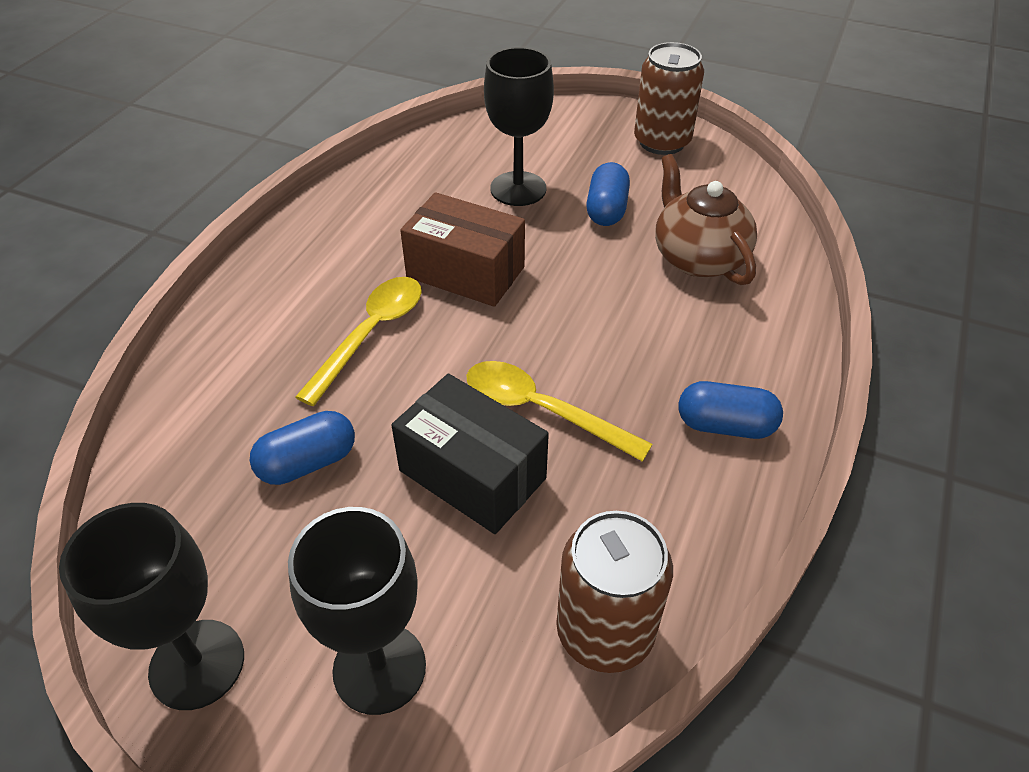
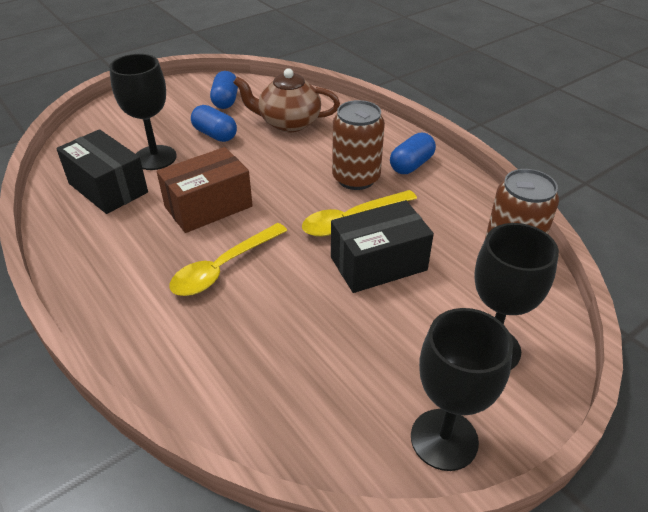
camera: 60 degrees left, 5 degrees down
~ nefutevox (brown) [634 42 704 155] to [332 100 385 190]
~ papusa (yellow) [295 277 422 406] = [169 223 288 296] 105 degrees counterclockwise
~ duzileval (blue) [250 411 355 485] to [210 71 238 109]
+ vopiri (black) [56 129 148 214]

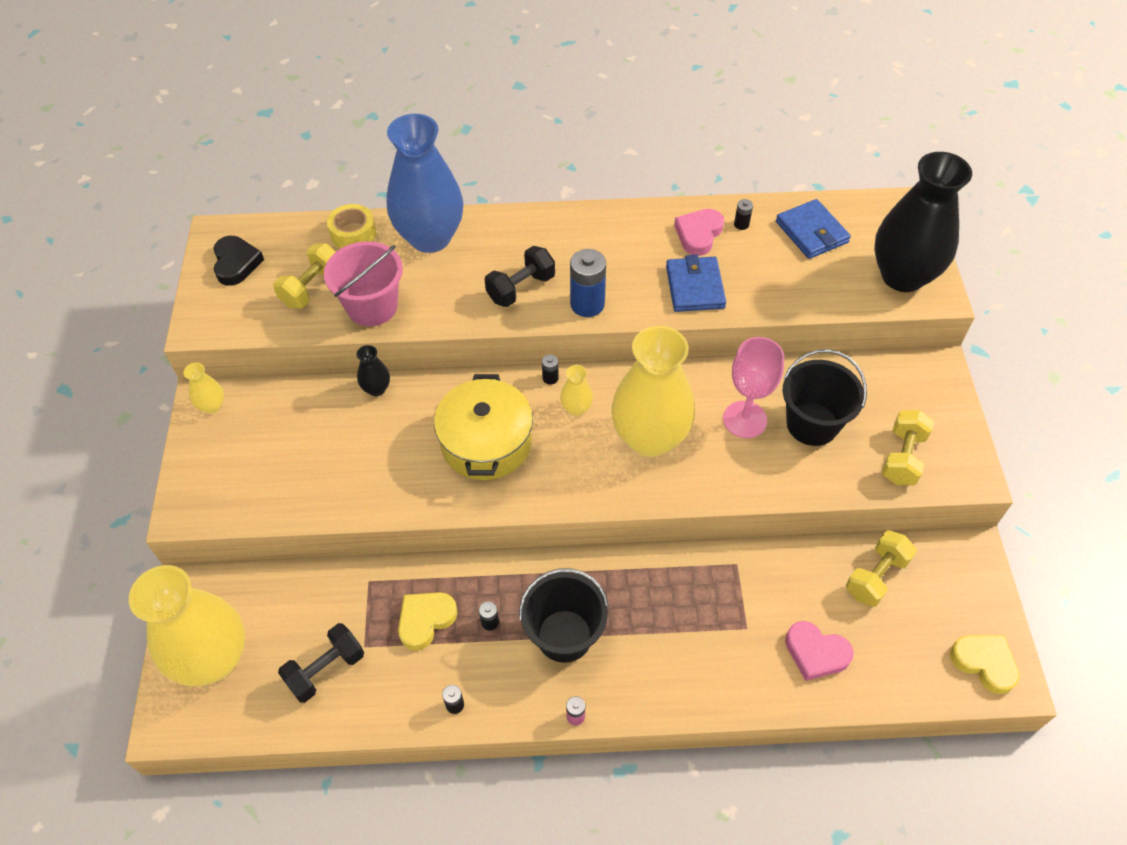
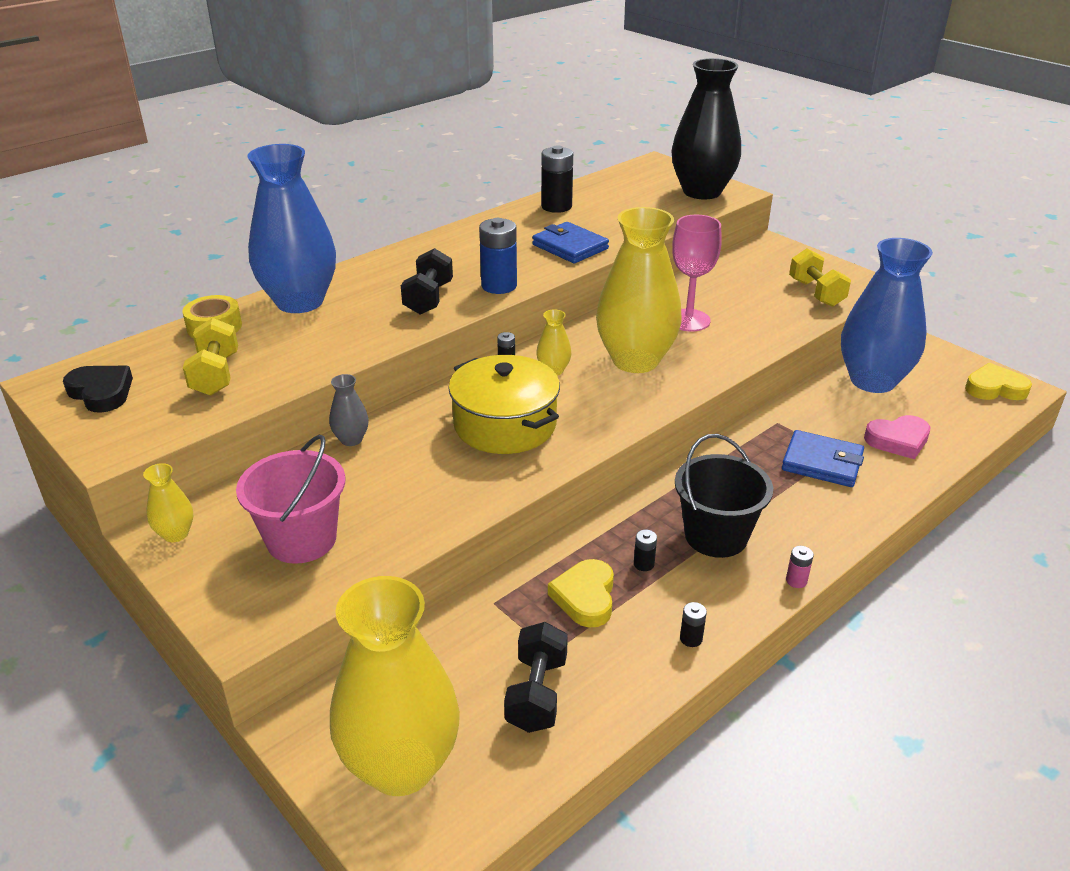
camera: 40 degrees left, 20 degrees down
~ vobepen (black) [734 199 753 230] = [541 145 573 213] x2.13
~ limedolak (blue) [776 199 851 259] to [782 430 864 487]
- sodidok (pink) [674 209 724 256]
~ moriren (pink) [324 241 403 326] to [236 435 346 564]
~ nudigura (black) [356 345 390 396] to nudigura (grey) [329 374 369 446]
- moriren (black) [783 349 867 446]
~ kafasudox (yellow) [846 531 917 607] to nudigura (blue) [841 238 933 393]

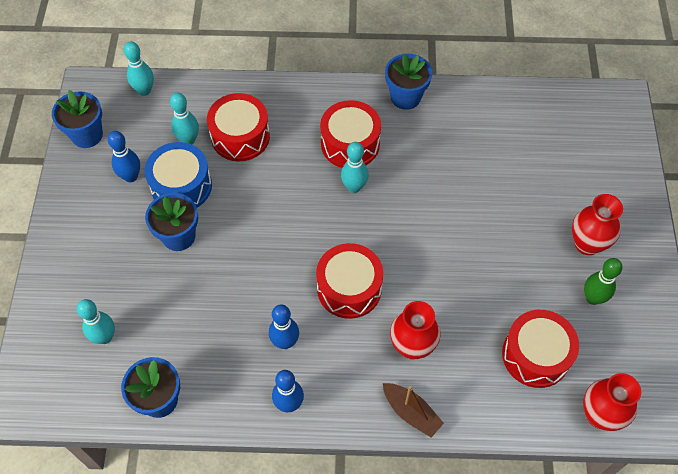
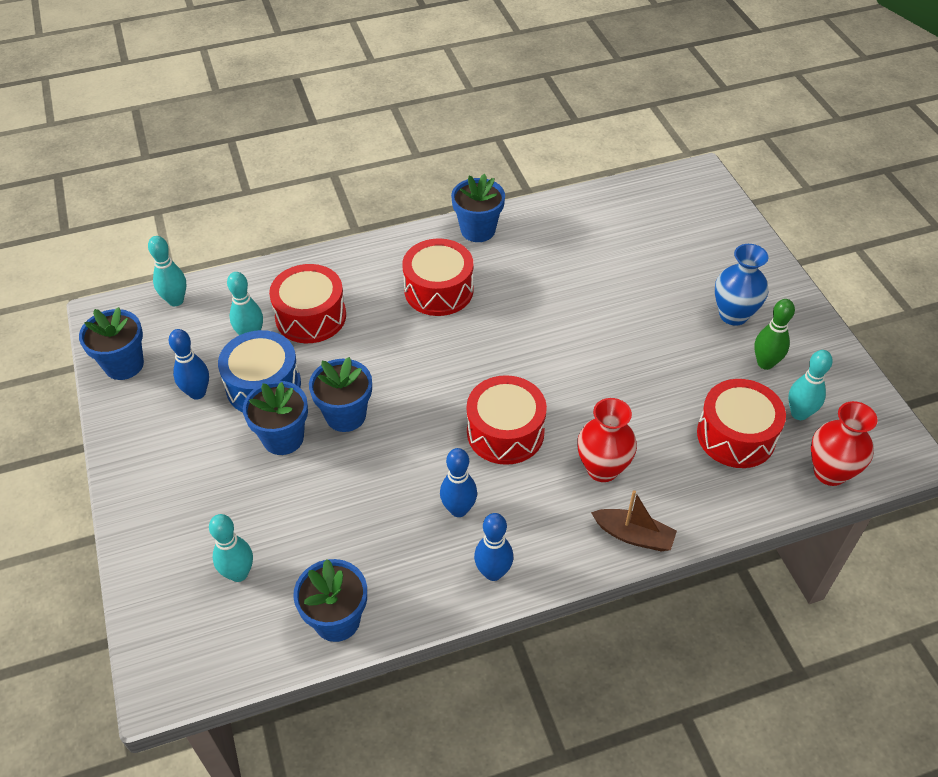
camera: 20 degrees left, 10 degrees down
~ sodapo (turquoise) [341 142 369 193] to [788 350 833 420]
~ nudigura (red) [572 194 623 255] to nudigura (blue) [715 244 768 326]
+ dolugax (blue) [309 357 372 432]

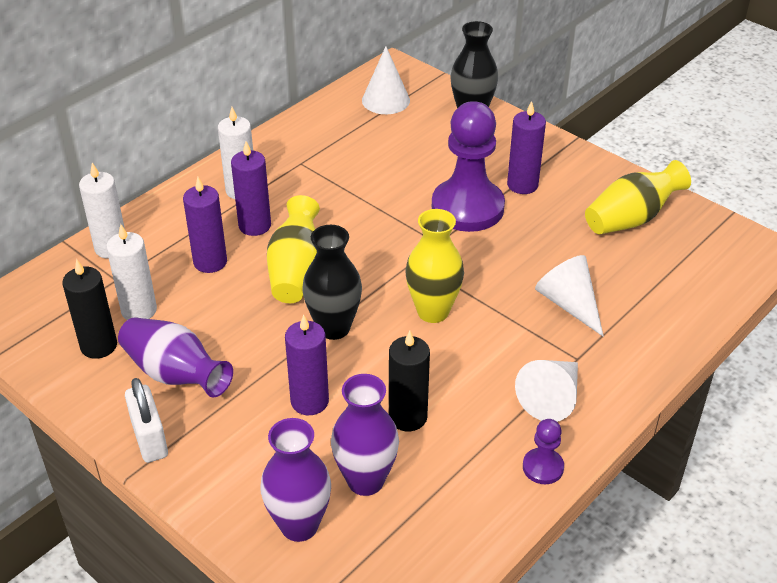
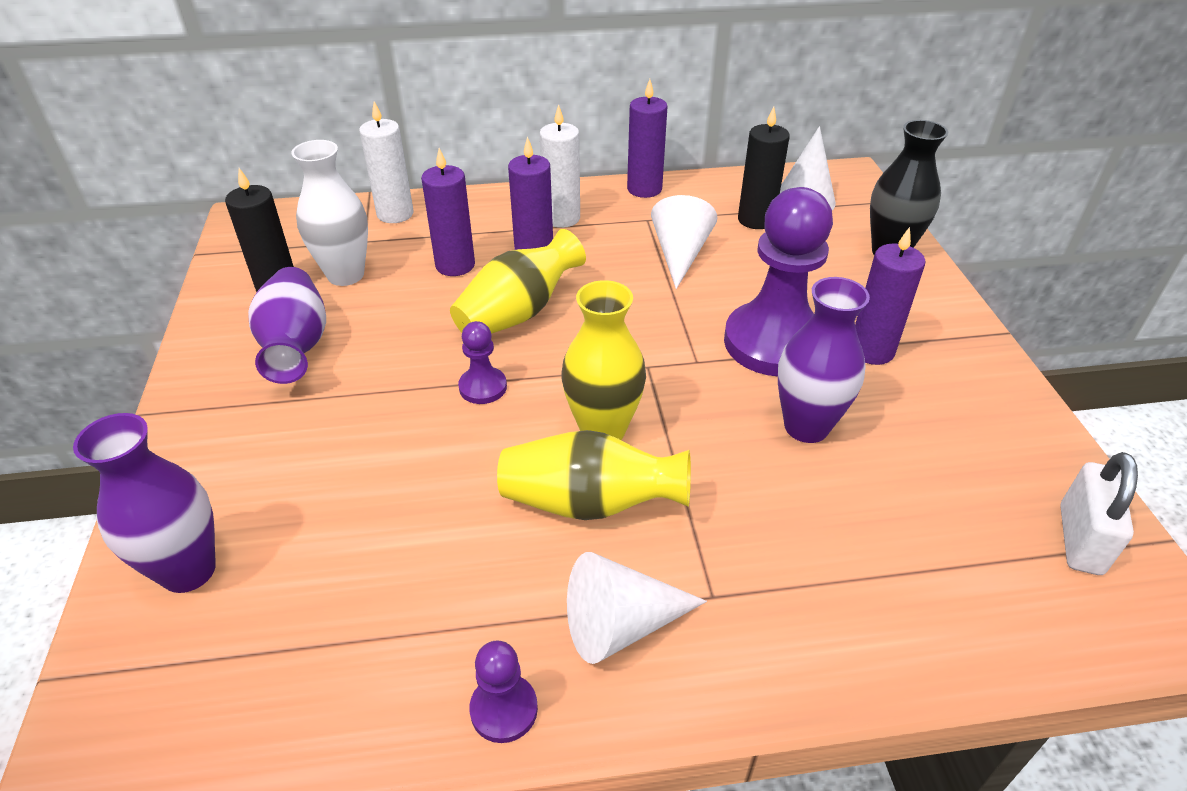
camera: 40 degrees right, 0 degrees up
~ nudigura (yellow) [585 160 691 234] to [497 430 691 520]
~ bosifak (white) [106 224 157 320] to nudigura (white) [291 140 368 286]
~ nudigura (black) [302 225 362 340] to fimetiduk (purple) [458 321 507 404]
~ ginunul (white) [535 255 604 337] to [651 195 717 289]
~ bosifak (purple) [285 315 329 415] to [627 79 668 198]
~ bosifak (black) [389 331 430 431] to [738 106 790 229]
~ nudigura (purple) [331 374 399 496] to [778 277 870 443]
~ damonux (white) [125 378 168 463] to [1060 452 1138 575]

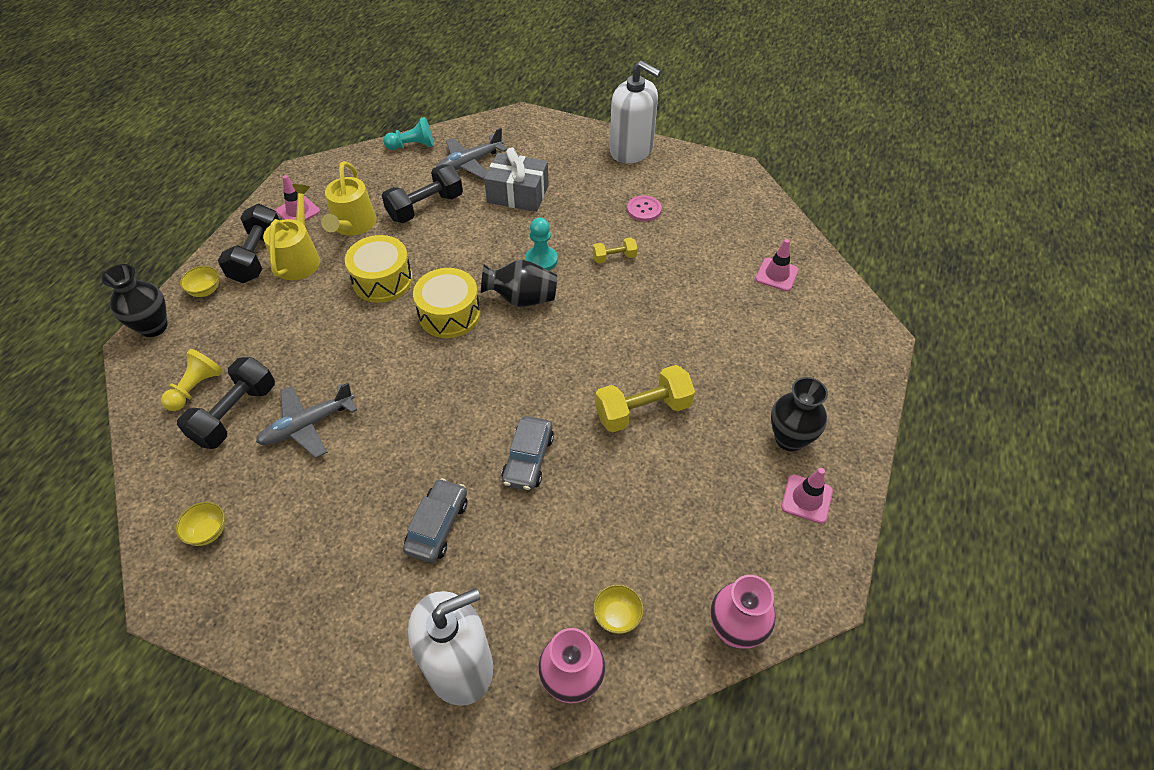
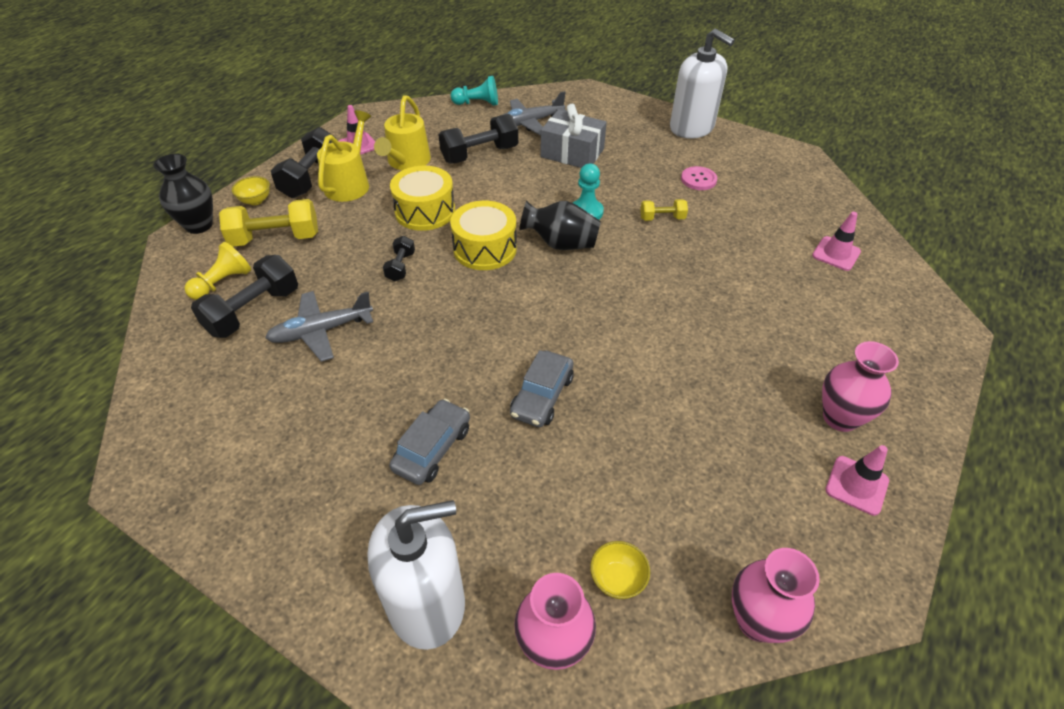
camera: 10 degrees right, 5 degrees down
~ kafasudox (yellow) [595 365 695 432] to [219 199 318 247]
~ nudigura (black) [771 377 828 451] to nudigura (pink) [822 341 899 432]
- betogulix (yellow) [176 502 225 546]
+ kafasudox (black) [383 236 415 282]

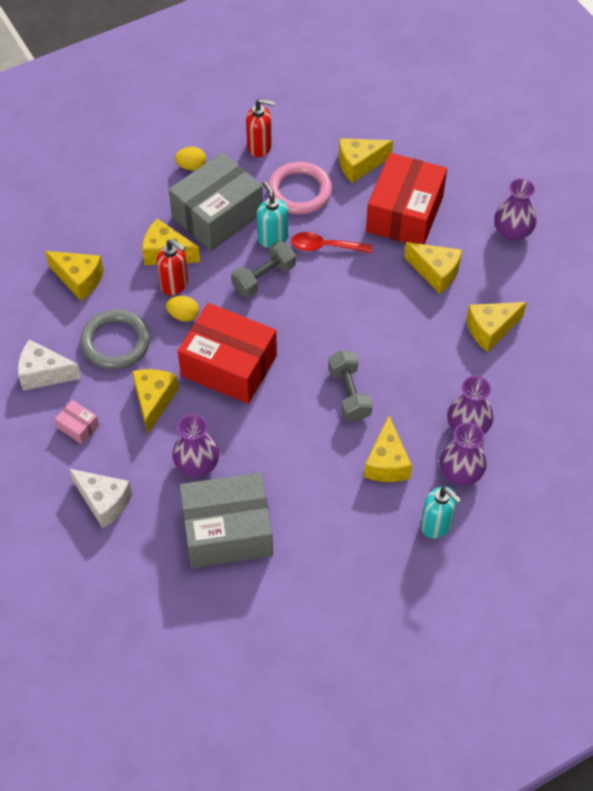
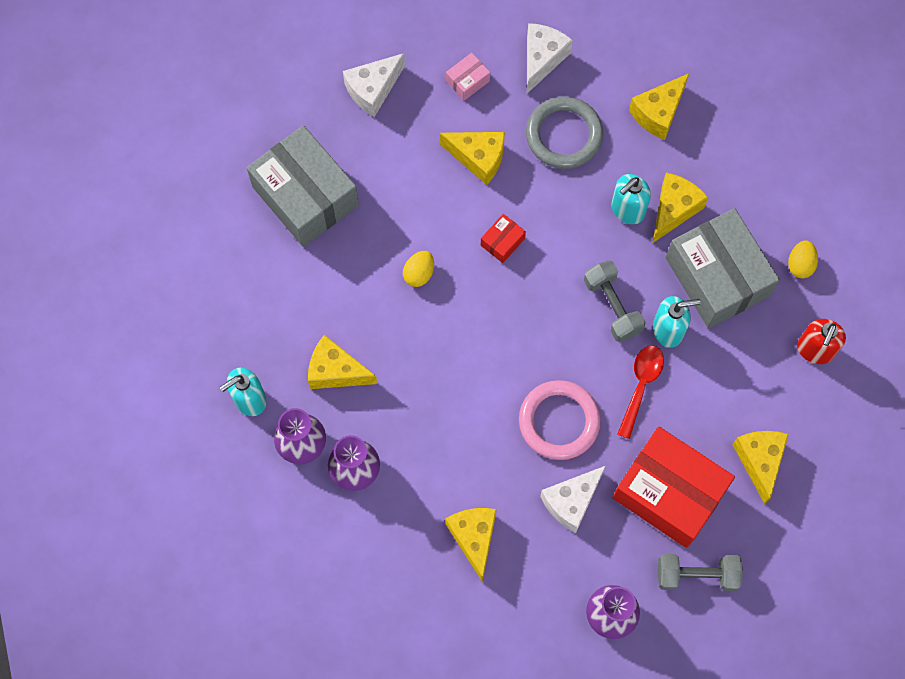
camera: 105 degrees right, 15 degrees up
~ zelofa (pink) [268 162 332 214] to [519 380 601 460]
~ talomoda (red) [157 239 188 295] to talomoda (turquoise) [611 174 651 224]
~ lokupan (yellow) [404 242 462 294] to lokupan (white) [540 466 606 533]
~ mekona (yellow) [166 296 199 322] to [403 251 434 287]
~ vopiri (red) [178 303 277 404] = [481 214 526 263] x0.41
~ kafasudox (grey) [328 350 373 421] to [658 554 743 591]
- nudigura (purple) [172 414 219 477]
~ vopiri (grey) [179 472 273 568] = [247 125 359 247] 45 degrees counterclockwise

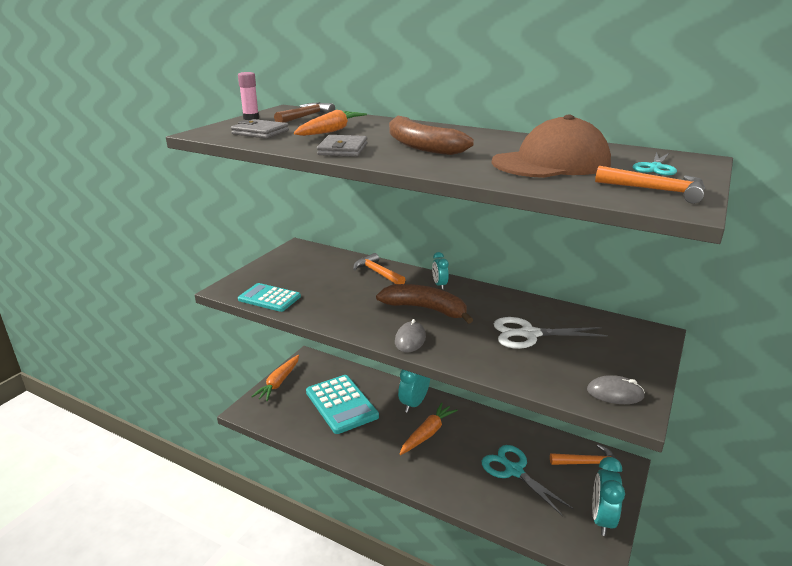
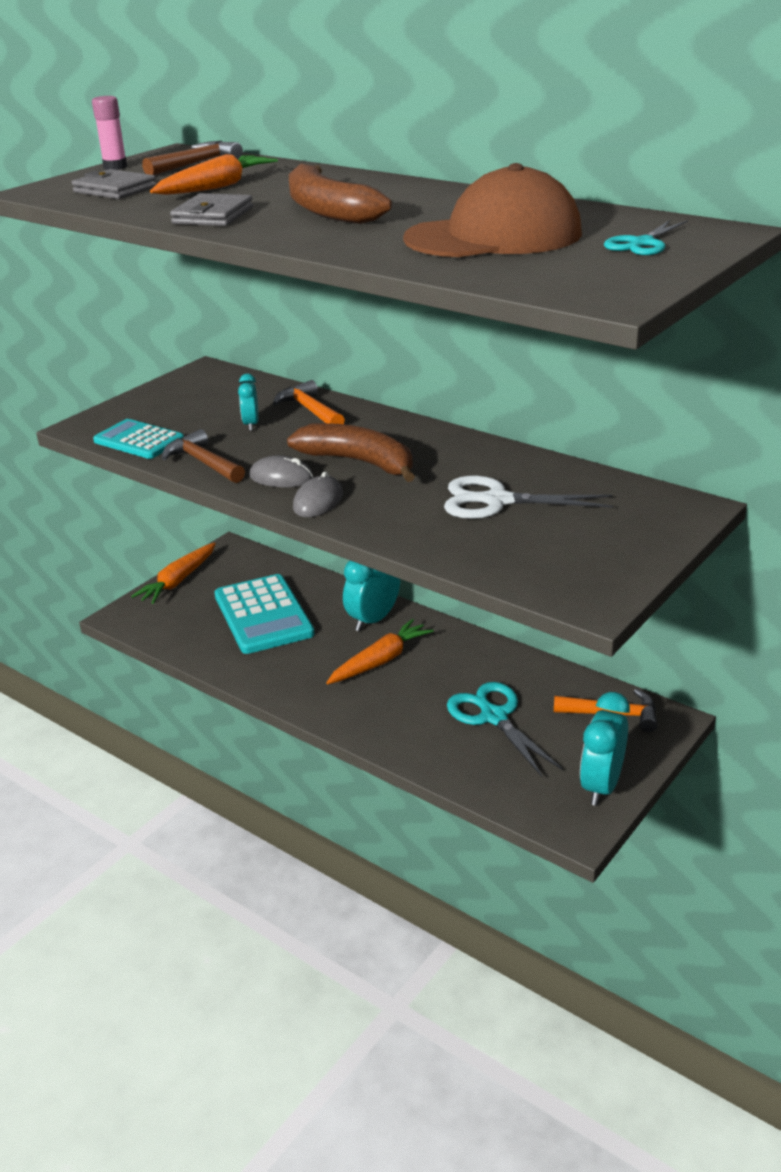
camera: 10 degrees right, 5 degrees up
- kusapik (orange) [595 166 705 204]
~ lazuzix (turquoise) [432 252 449 290] to [238 374 259 431]
~ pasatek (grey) [587 375 645 404] to [249 455 314 487]
+ kusapik (brown) [162 429 245 483]

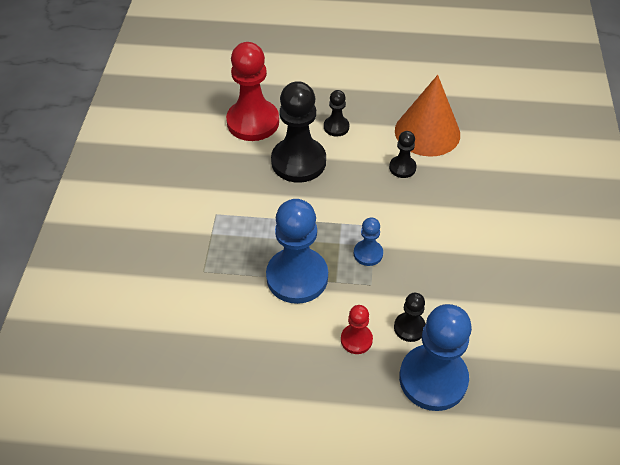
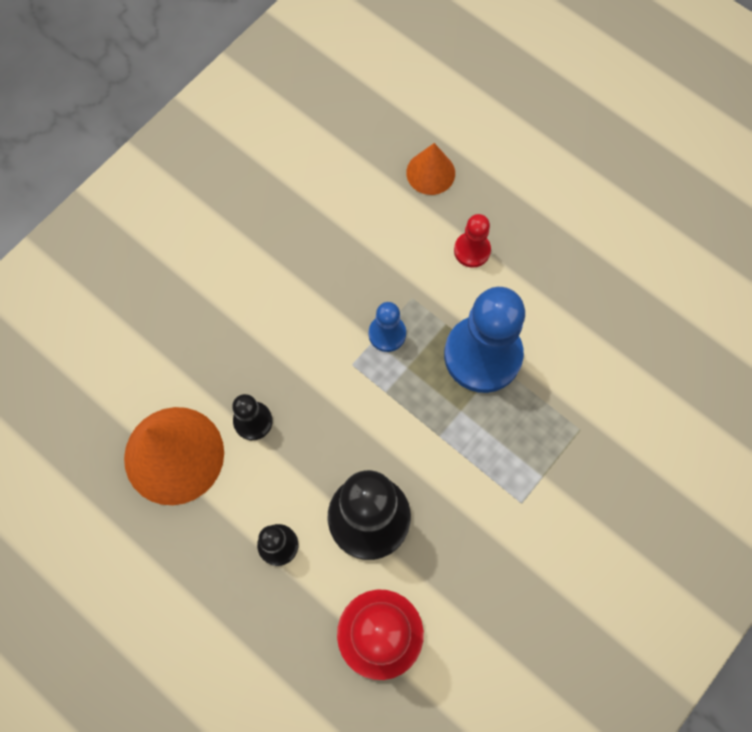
camera: 145 degrees left, 20 degrees up
- fimetiduk (black) [394 293 426 342]
~ fimetiduk (blue) [399 304 472 411] to ginunul (orange) [406 143 455 195]

